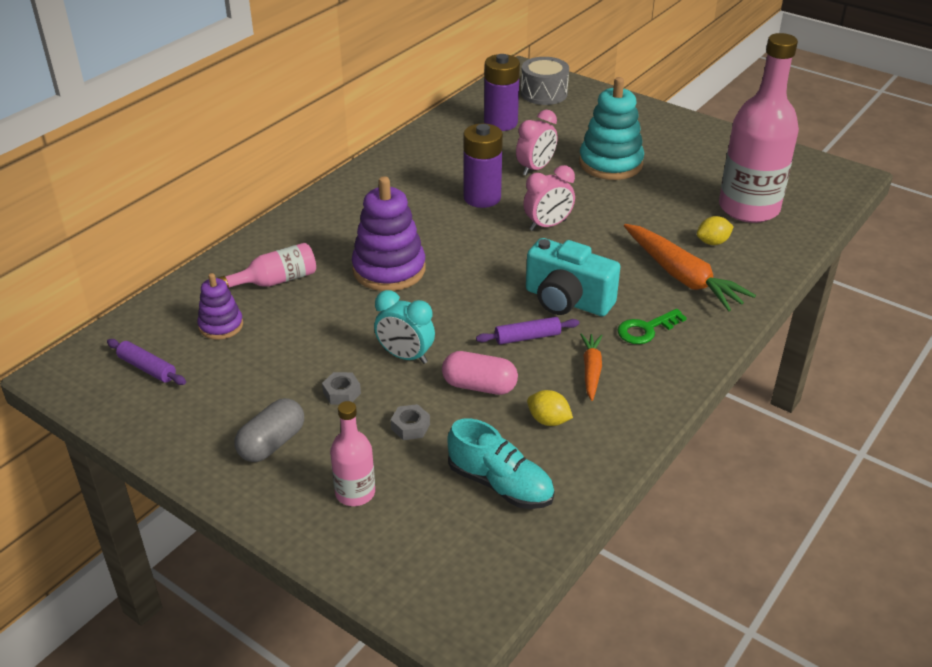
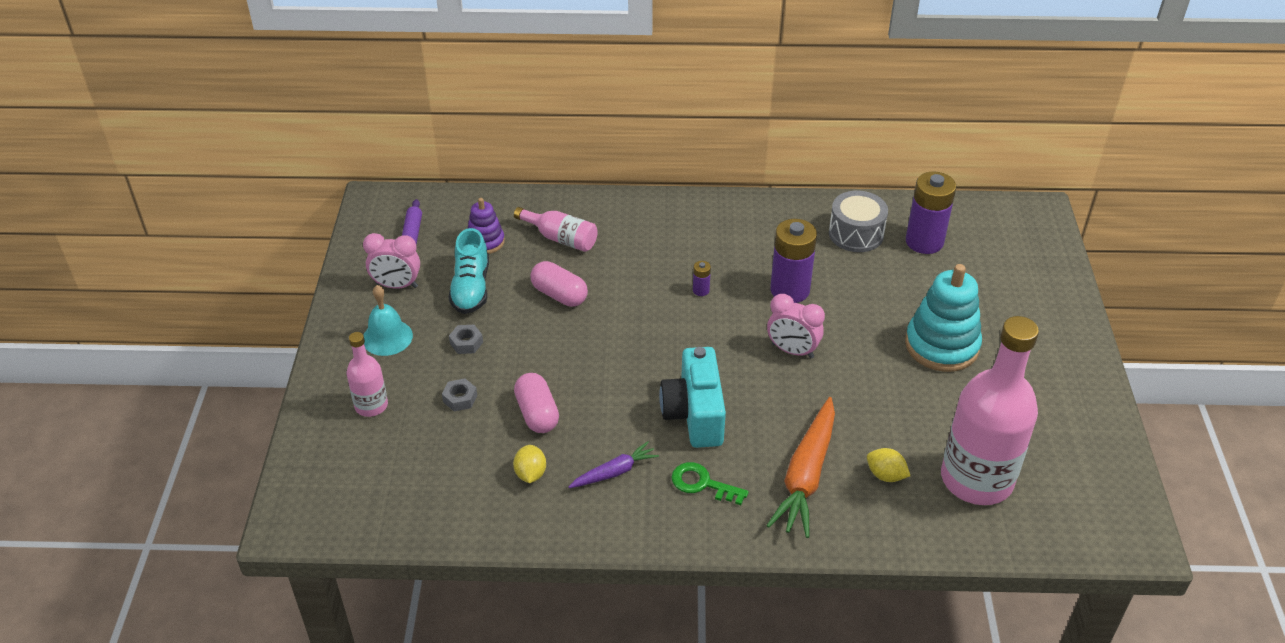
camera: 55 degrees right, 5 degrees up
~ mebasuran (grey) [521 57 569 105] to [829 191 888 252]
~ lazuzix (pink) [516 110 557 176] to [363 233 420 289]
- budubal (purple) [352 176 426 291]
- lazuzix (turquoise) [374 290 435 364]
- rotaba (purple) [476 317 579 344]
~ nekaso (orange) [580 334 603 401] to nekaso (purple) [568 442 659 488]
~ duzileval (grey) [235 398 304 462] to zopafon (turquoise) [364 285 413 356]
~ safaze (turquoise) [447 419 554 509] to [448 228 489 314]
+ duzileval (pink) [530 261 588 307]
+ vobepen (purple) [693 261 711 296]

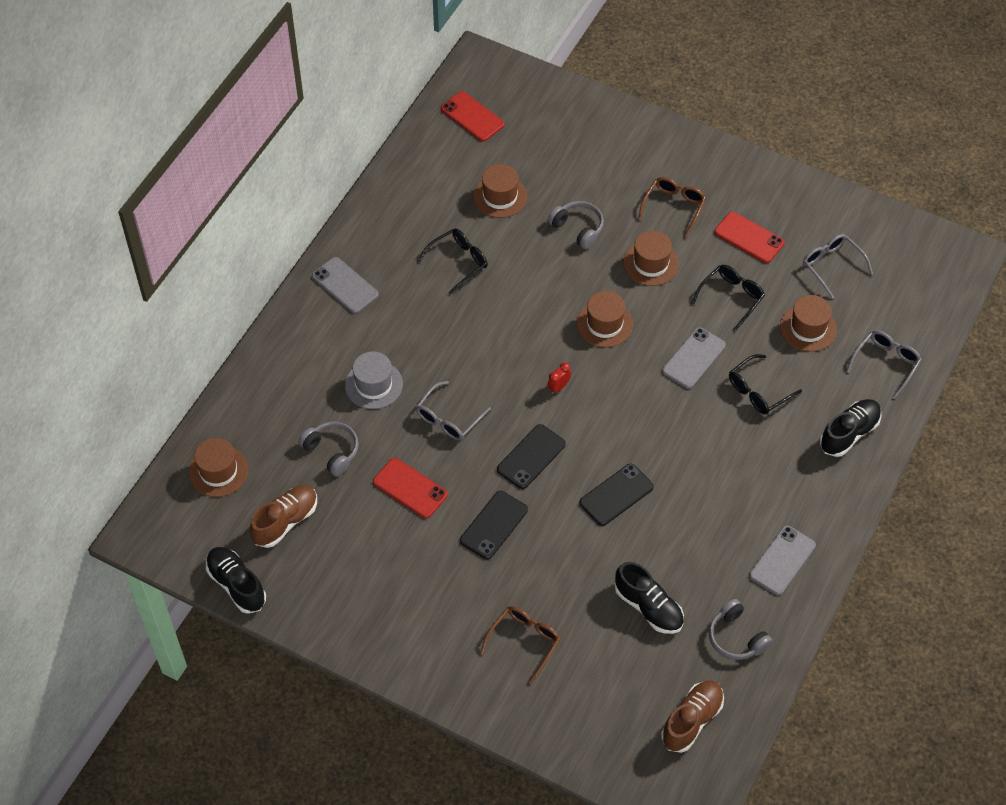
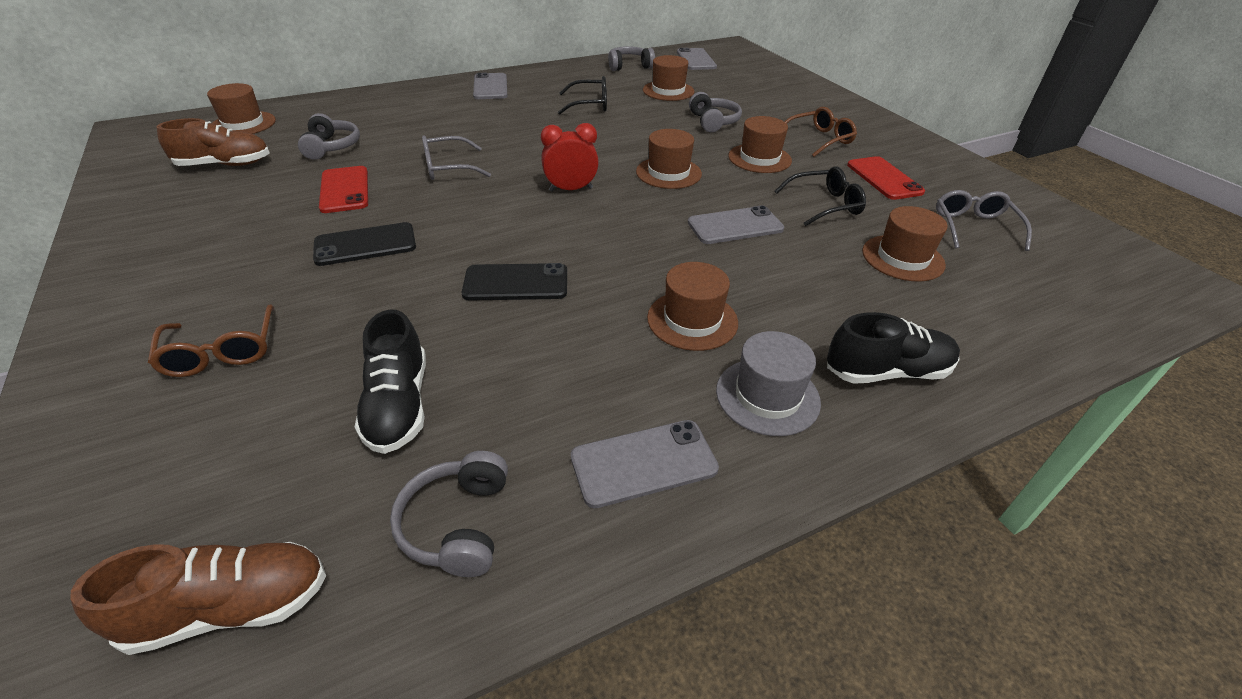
camera: 35 degrees right, 15 degrees down
~ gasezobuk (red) [441 91 504 141] to gasezobuk (grey) [677 48 717 70]
- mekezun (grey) [846 330 922 399]
~ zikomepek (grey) [345 351 403 409] to [716 331 821 436]
- mekezun (black) [729 354 802 414]
~ lazuzix (red) [547 362 571 394] = [541 123 599 192] x1.70
- gasezobuk (black) [497 424 566 489]
- safaze (black) [206 547 266 614]
~ mekezun (brown) [480 606 561 684] = [148 304 274 377] 90 degrees clockwise
+ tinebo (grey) [608 46 655 71]
+ zikomepek (brown) [647 262 738 351]

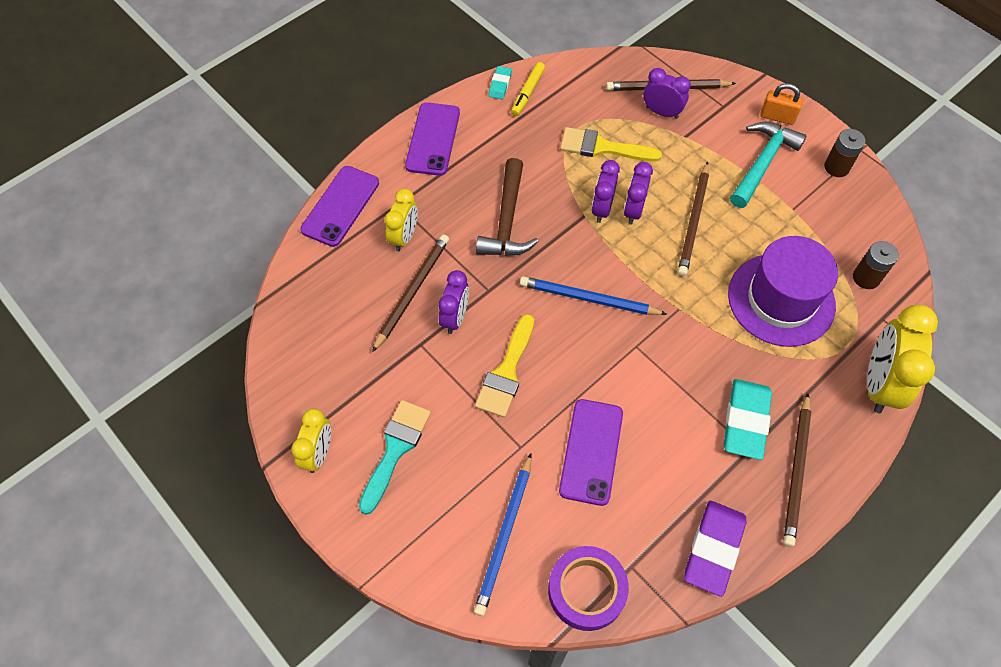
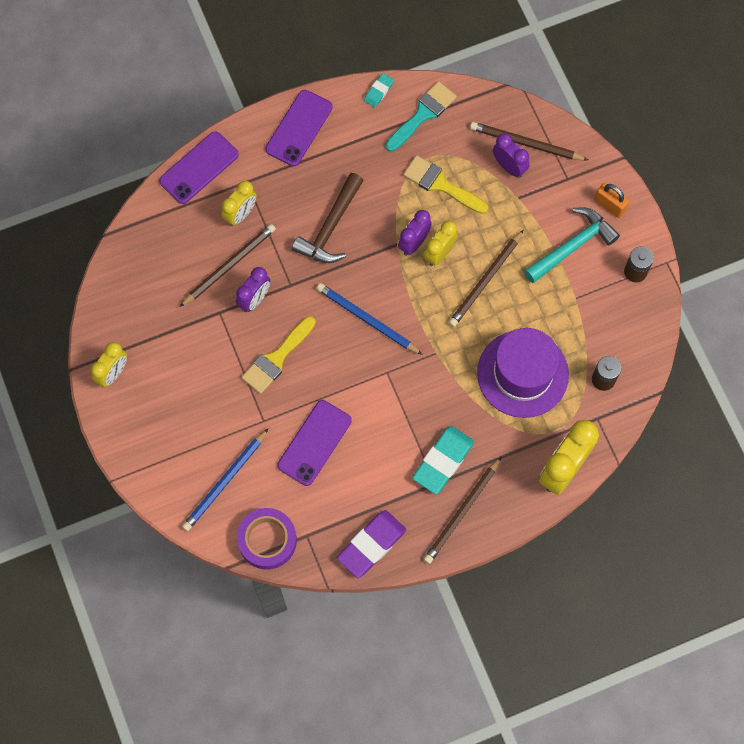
camera: 20 degrees right, 10 degrees up
- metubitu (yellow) [511 62 545 116]
~ lazuzix (purple) [624 162 653 225] to lazuzix (yellow) [424 221 458 266]
~ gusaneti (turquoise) [359 400 431 515] to [385 81 457 152]

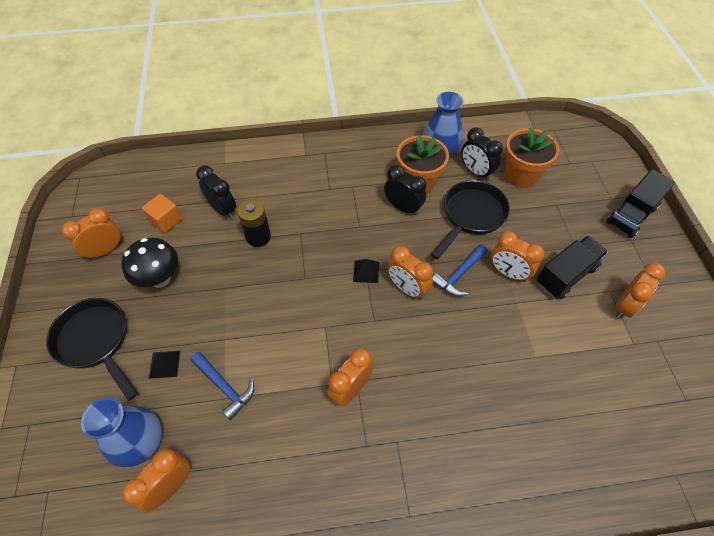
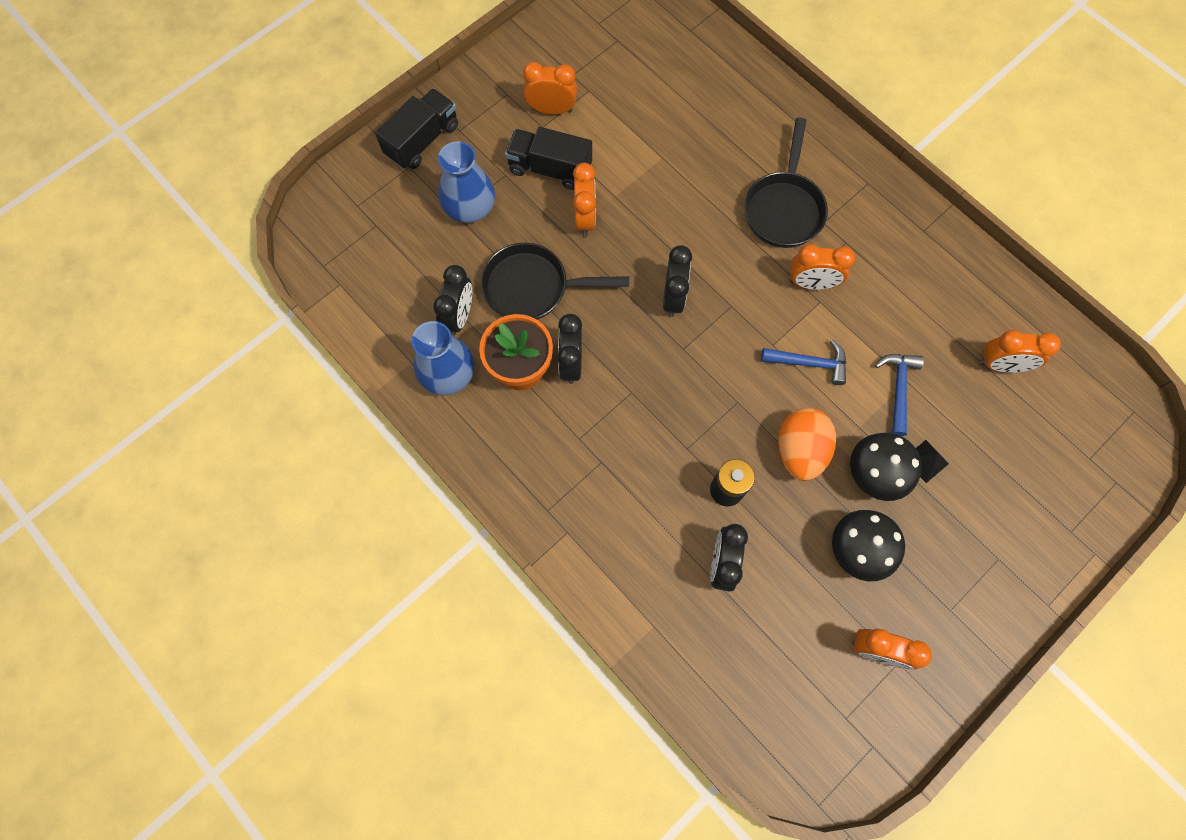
camera: 125 degrees left, 15 degrees up
- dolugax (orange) [505 127 559 188]
~ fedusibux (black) [606 169 675 238] = [375 88 458 169] 60 degrees counterclockwise
- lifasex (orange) [142 194 182 233]
~ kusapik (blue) [432 244 488 296] to [761 339 847 385]
~ lazuzix (orange) [387 246 433 300] to lazuzix (black) [663 245 692 317]
- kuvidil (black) [353 259 379 283]
~ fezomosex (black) [46 298 138 401] to [744 118 828 248]
~ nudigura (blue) [81 398 162 467] to [438 141 495 223]
+ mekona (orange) [778 408 836 481]
+ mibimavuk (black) [850 433 922 501]

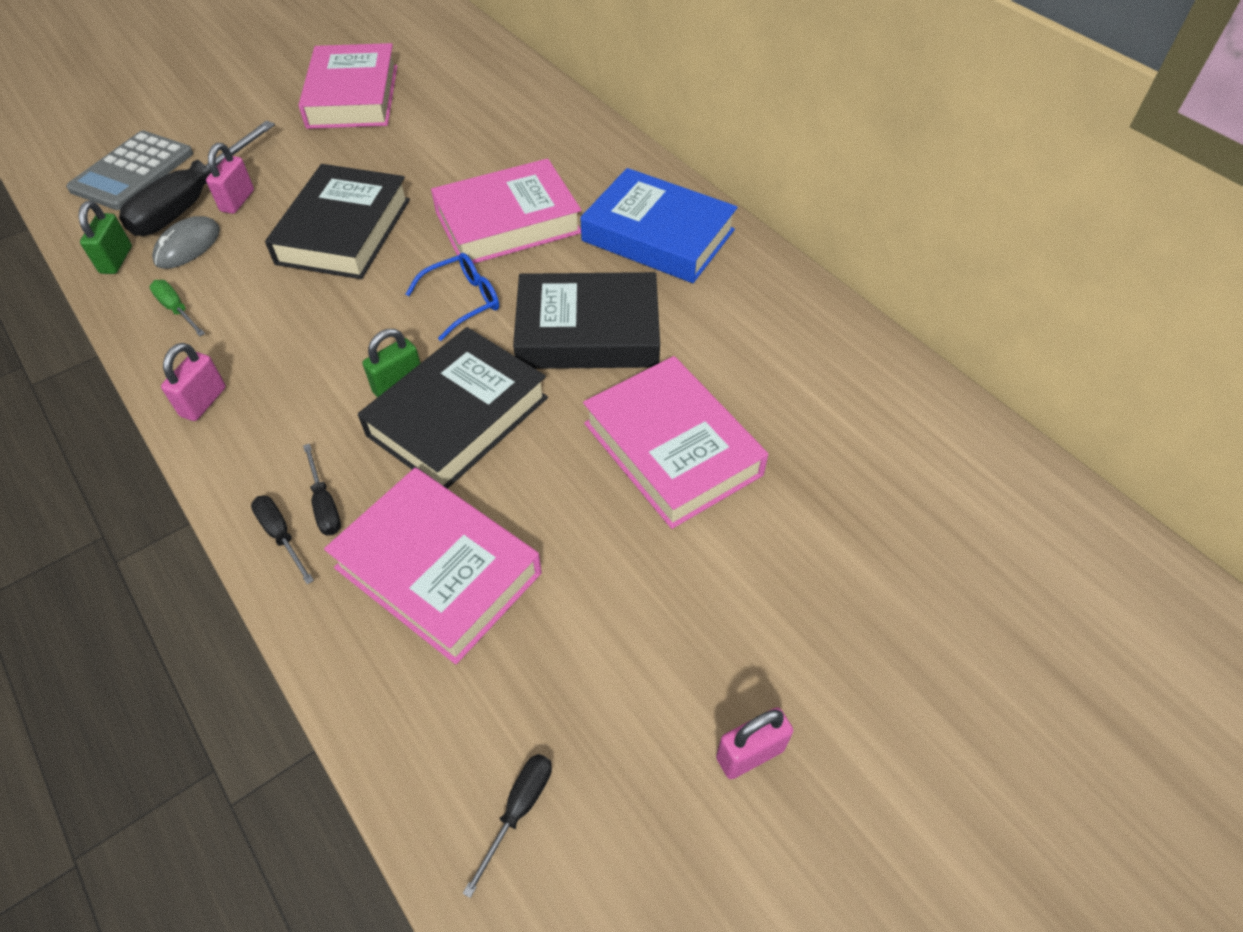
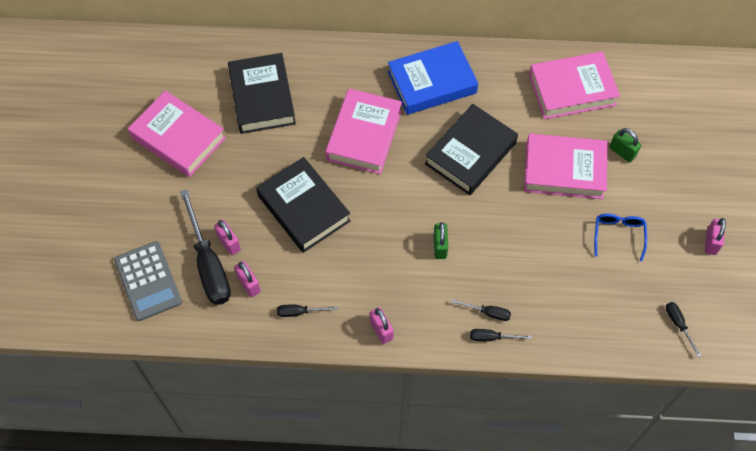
camera: 50 degrees left, 10 degrees up
~ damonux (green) [79 201 132 274] to [609 128 641 162]
~ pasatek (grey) [152 216 220 269] to damonux (pink) [234 261 261 297]
~ mekezun (blue) [406 253 499 341] to [594 214 647 262]
~ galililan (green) [150 280 205 336] to galililan (black) [277 305 338 317]
~ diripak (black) [358 327 548 489] to [228 53 296 134]
~ diripak (pink) [324 468 542 664] to [529 51 620 119]

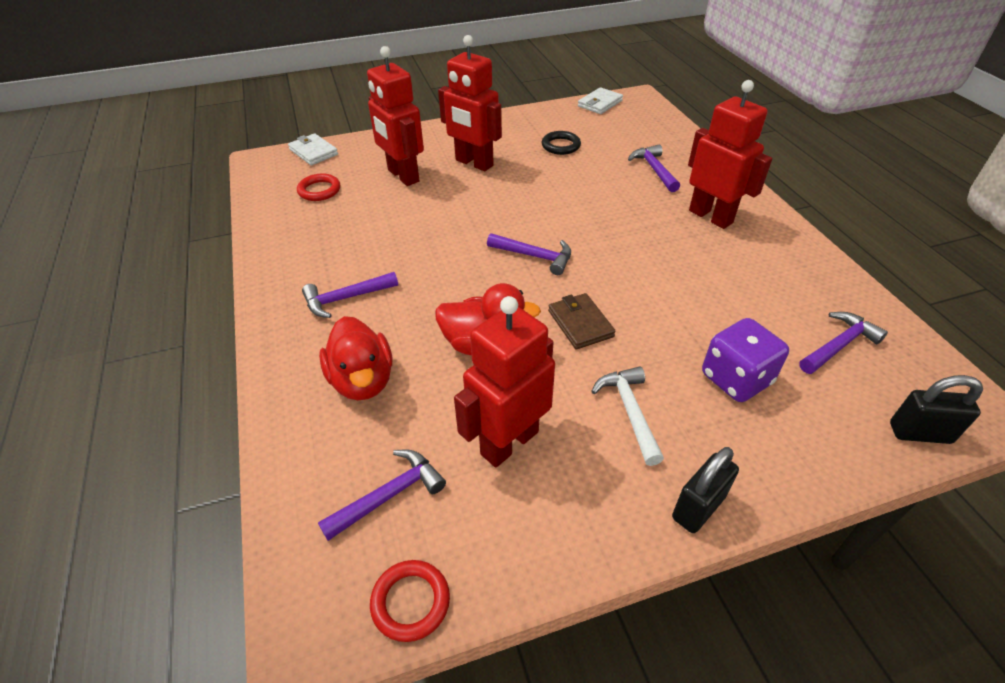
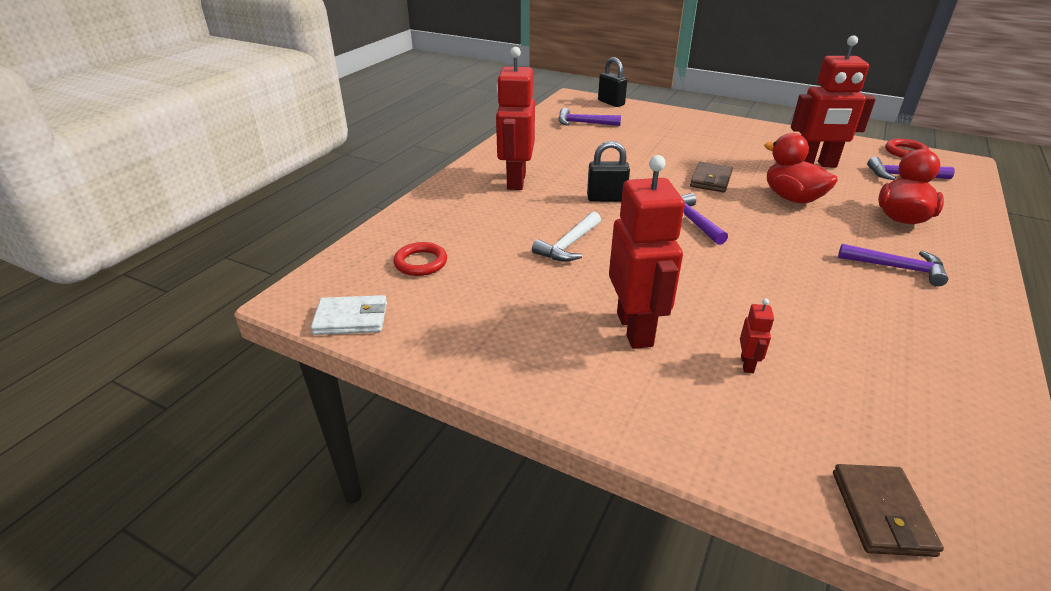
camera: 135 degrees left, 10 degrees down
~ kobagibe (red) [367 46 424 186] = [740 298 774 373] x0.41
- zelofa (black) [542 131 581 155]
~ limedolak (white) [288 133 338 165] to limedolak (brown) [833 464 944 557]
- kusapik (purple) [628 145 680 192]
~ zelofa (red) [297 174 340 201] to [393 242 447 276]
- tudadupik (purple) [702 318 789 402]
~ kusapik (white) [591 366 664 466] to [532 212 601 262]
~ damonux (black) [672 447 739 533] to [587 141 630 202]

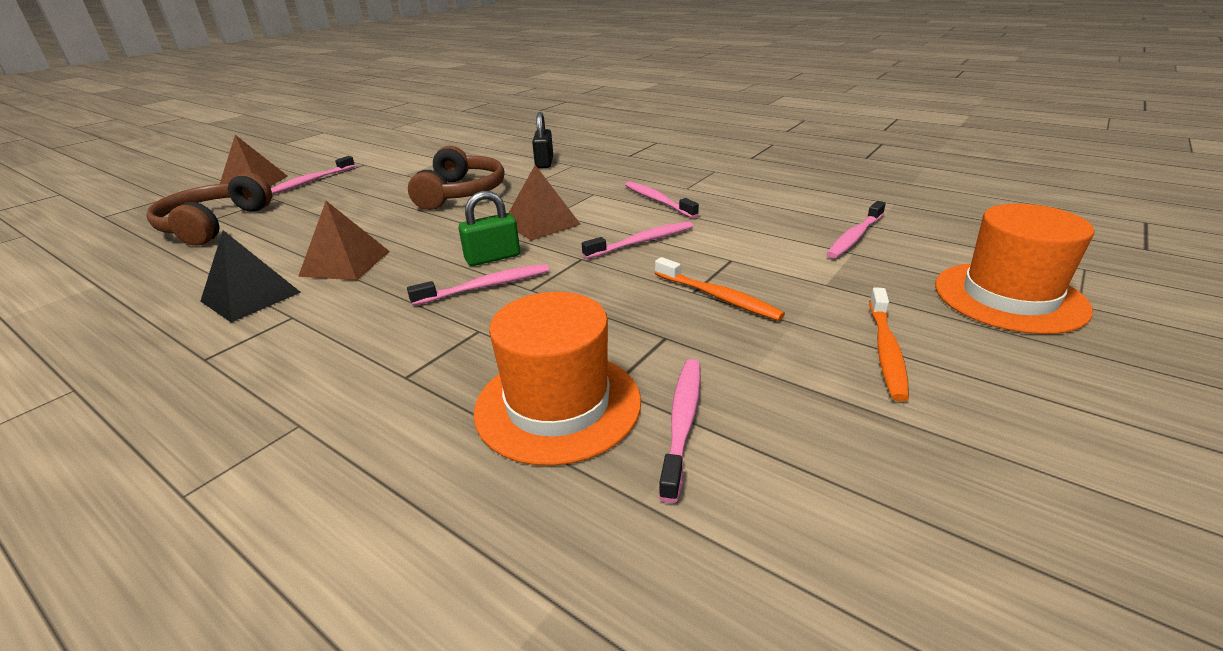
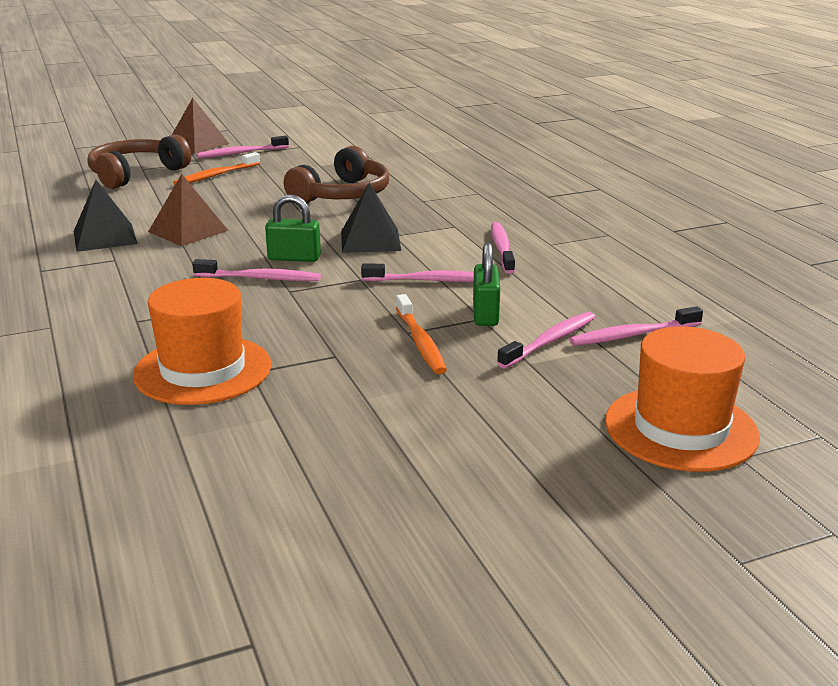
camera: 30 degrees right, 5 degrees down
- damonux (black) [532 112 553 168]
~ kuvidil (brown) [509 165 581 241] to kuvidil (black) [341 183 401 253]
~ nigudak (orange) [869 287 909 402] to [173 152 260 184]
~ nigudak (pink) [659 359 701 503] to [497 312 595 369]
+ damonux (green) [473 243 500 326]

